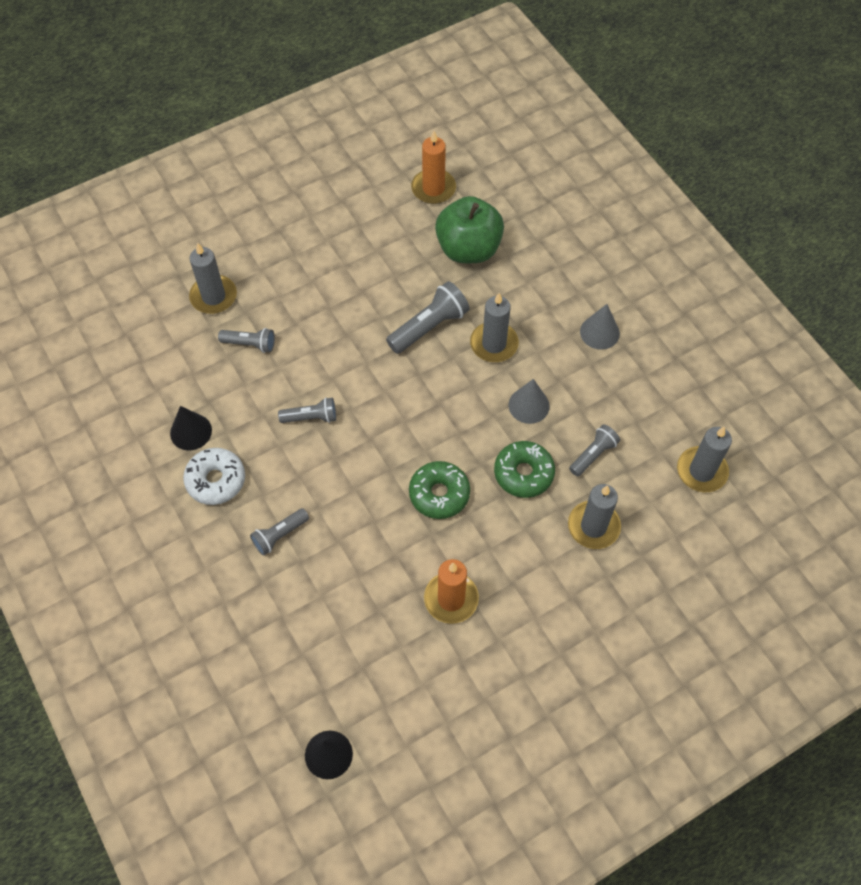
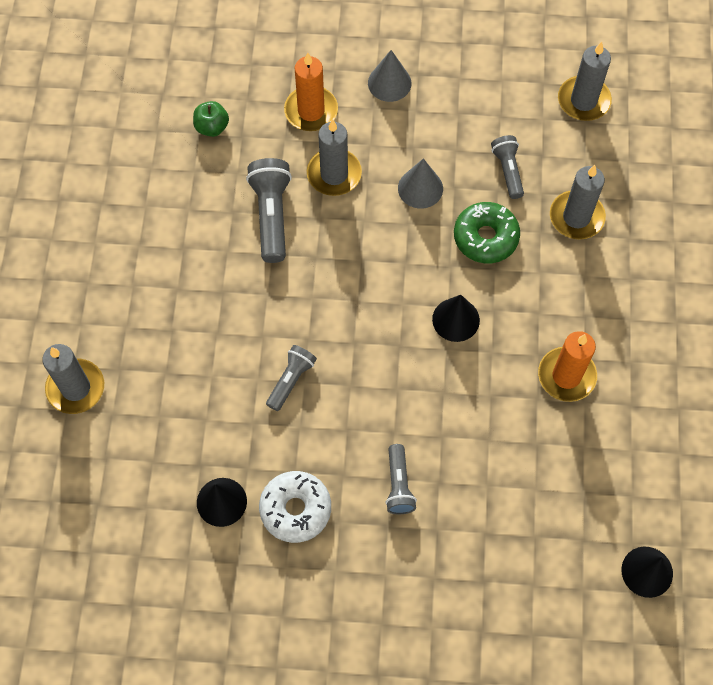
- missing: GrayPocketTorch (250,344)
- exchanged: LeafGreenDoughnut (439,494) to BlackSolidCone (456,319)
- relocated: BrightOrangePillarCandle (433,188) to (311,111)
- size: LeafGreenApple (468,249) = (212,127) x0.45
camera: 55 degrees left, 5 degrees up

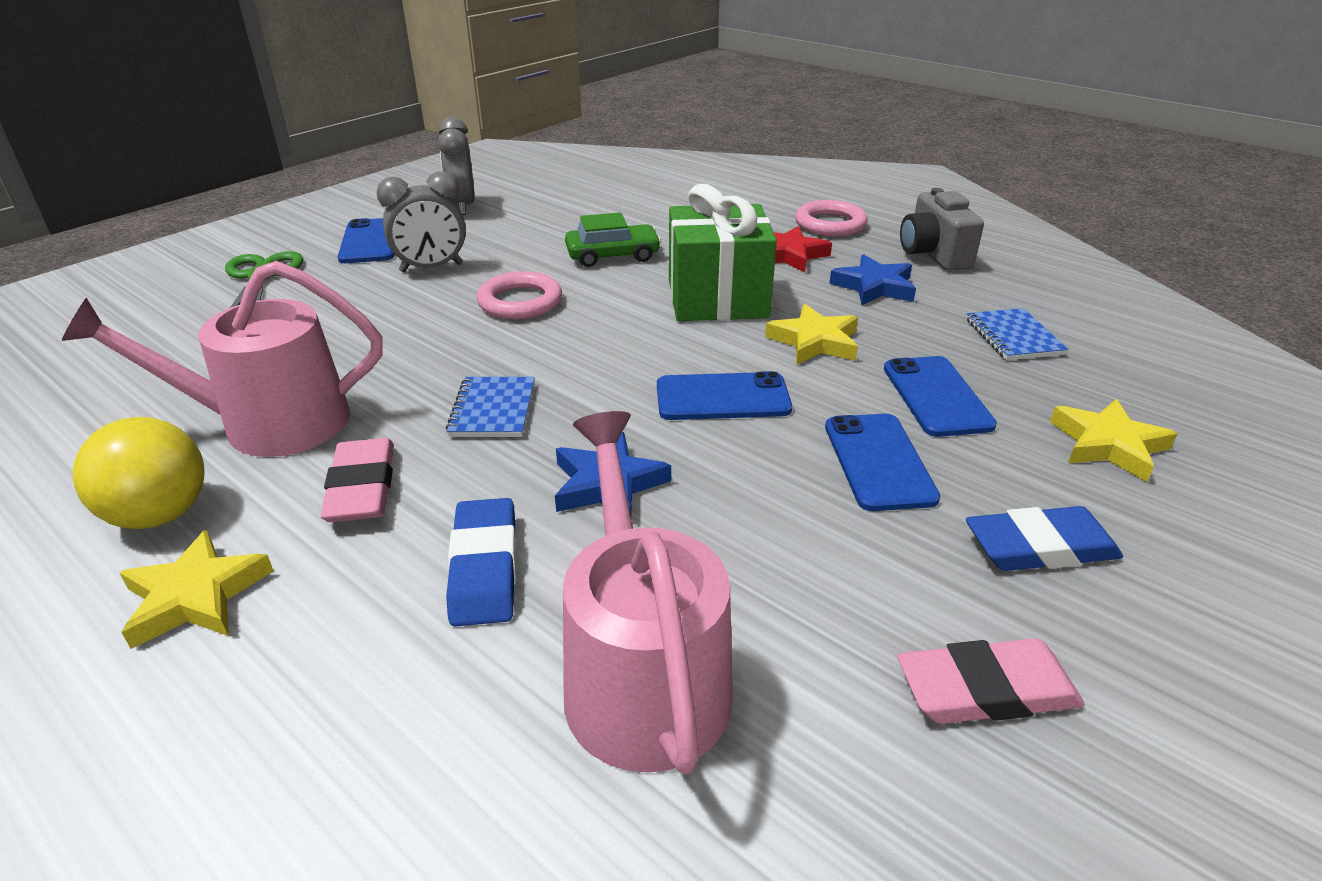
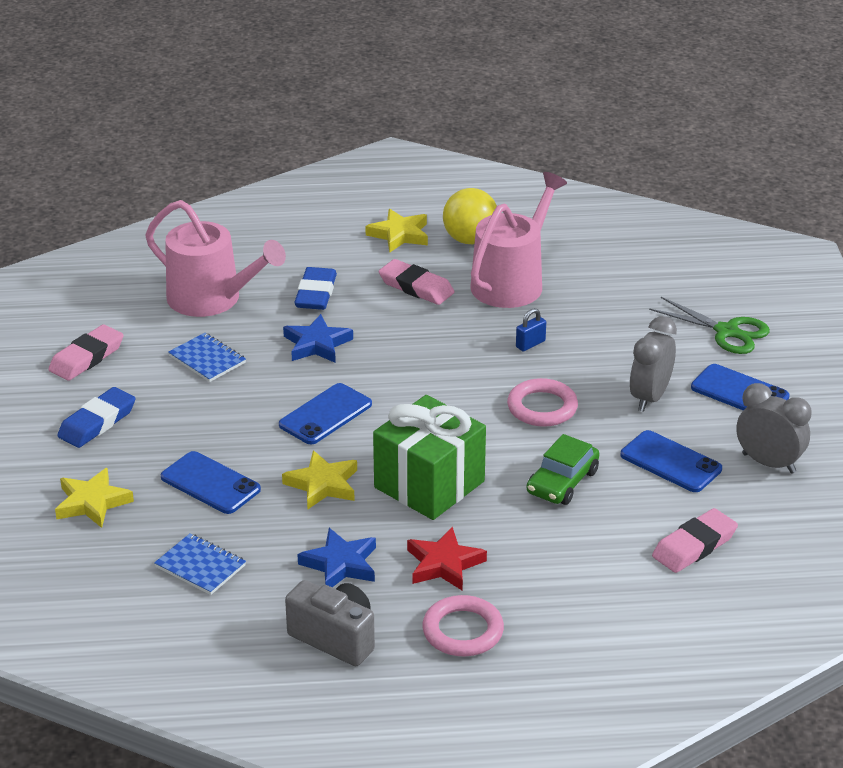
- relocated: BlueNotepad (493,409) to (207,359)
- spun: BlueGumEraser (484,567) = (316,293) 60 degrees clockwise
- relocated: BlueSmartphone (878,461) to (671,462)
- appeared: BluePadlock (530,344)
- appeared: RosePinkGumEraser (694,546)
camera: 135 degrees right, 0 degrees up

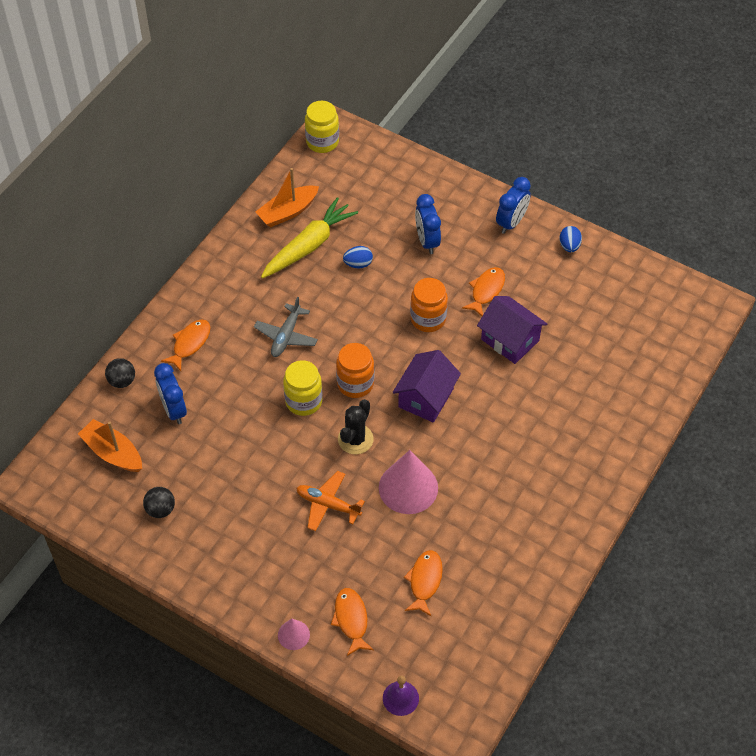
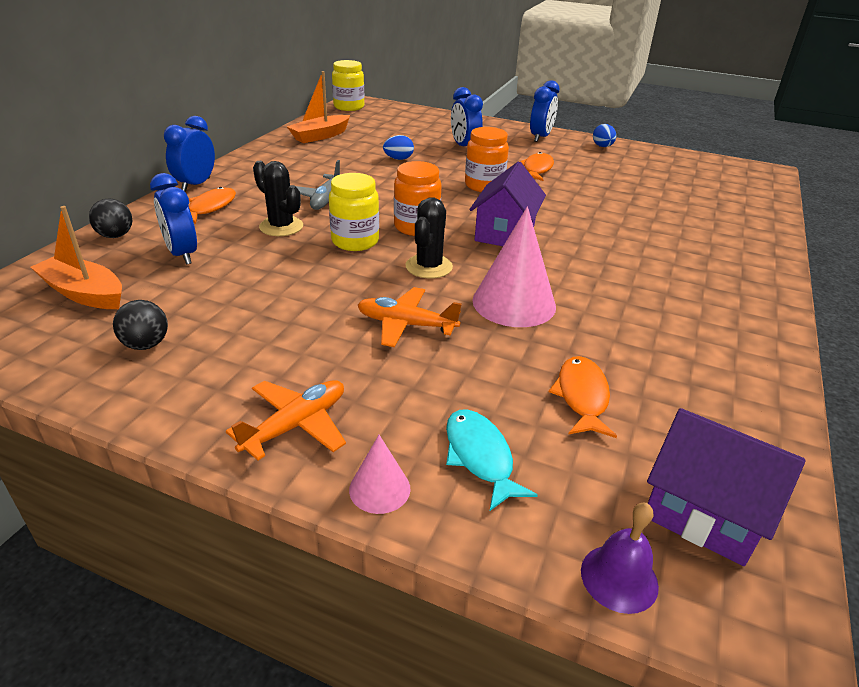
- missing: YellowRootVegetable (309,246)
- colour: BrightOrangeToyFish (351,620) to TurquoiseToyFish (480,457)
- relocated: RoyalPurpleCottage (510,340) to (703,512)
- appeared: BlueClock (196,185)
- appeared: BrightOrangeAeroplane (296,425)
- appeared: BlackPricklyPlant (281,227)
camera: 10 degrees left, 20 degrees down

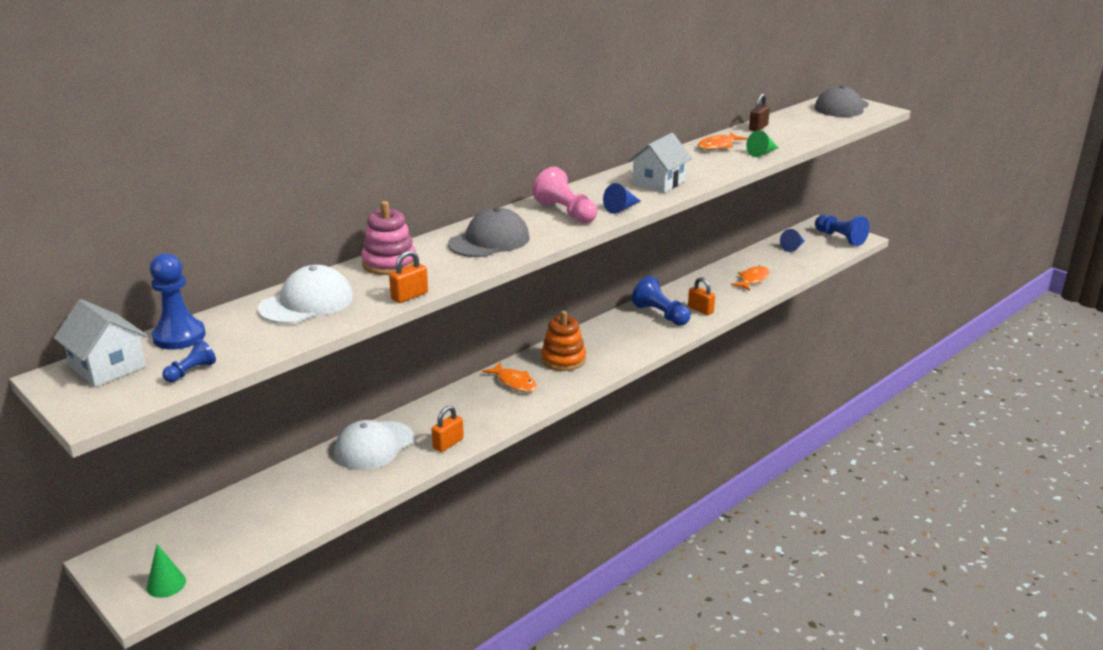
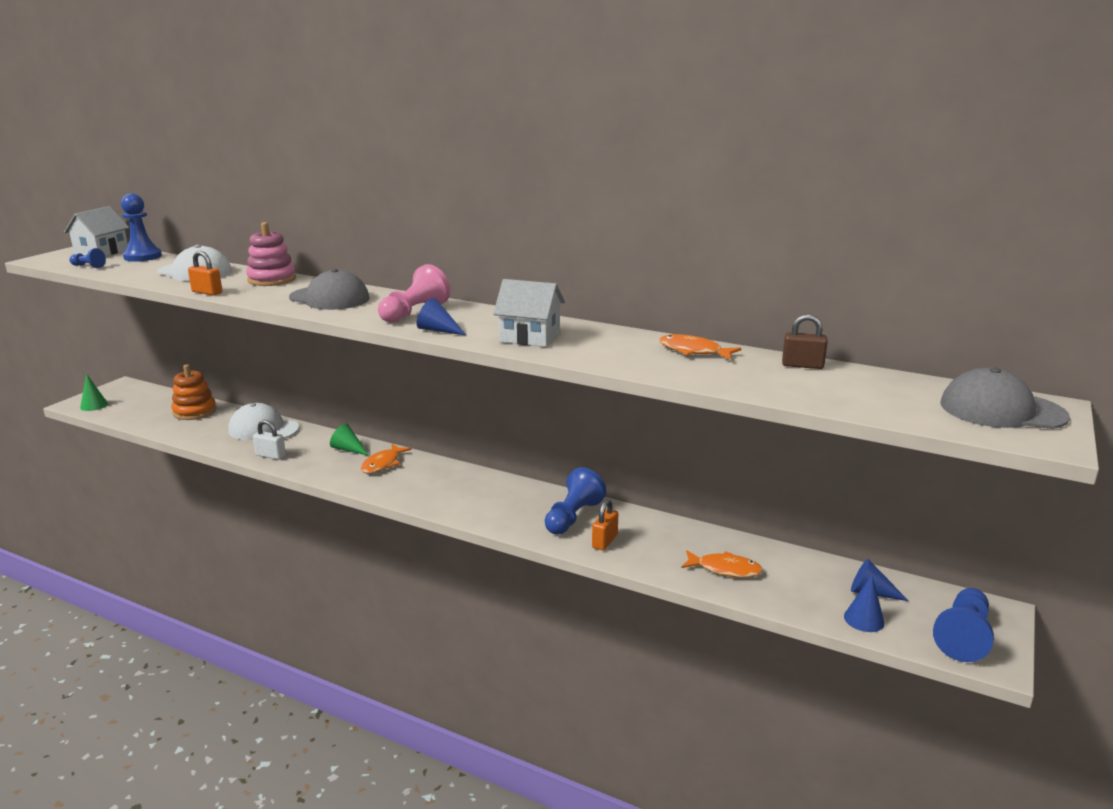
- colour: BrightOrangePadlock (448,443) to SnowWhitePadlock (271,455)
- relocated: BrightOrangeRingStacker (563,360) to (194,411)
- relocated: LeafGreenSolidCone (762,153) to (348,449)
- appeared: BlueSolidCone (864,619)
camera: 70 degrees right, 5 degrees down

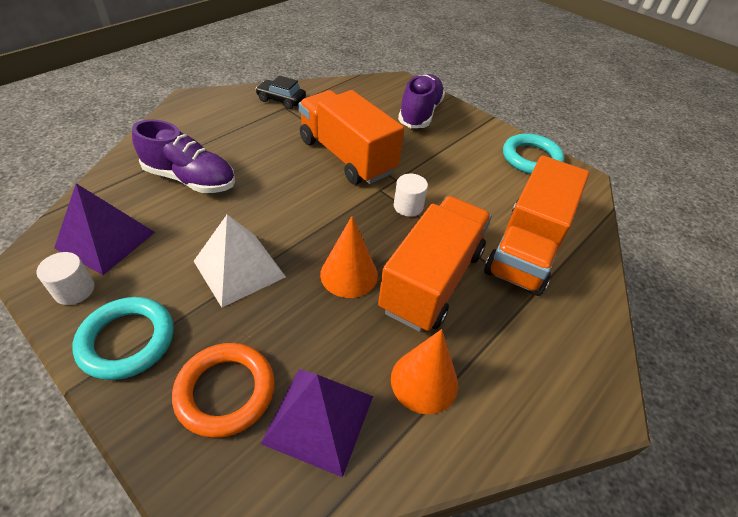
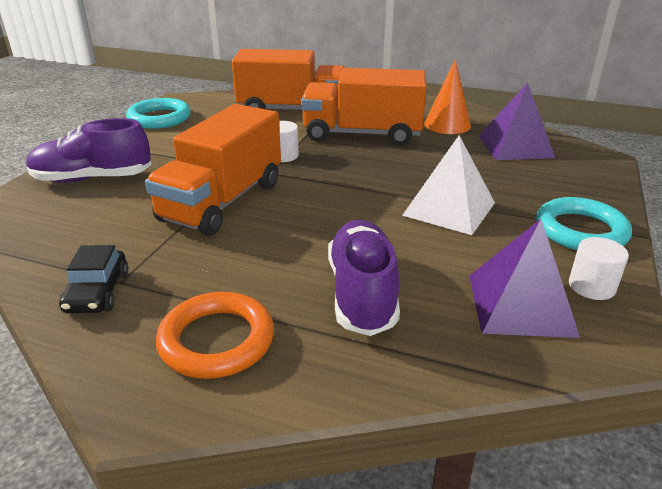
- relocated: BrightOrangeTorus (225,391) to (217,340)
- missing: BrightOrangeSolidCone (349,274)
camera: 110 degrees left, 15 degrees down

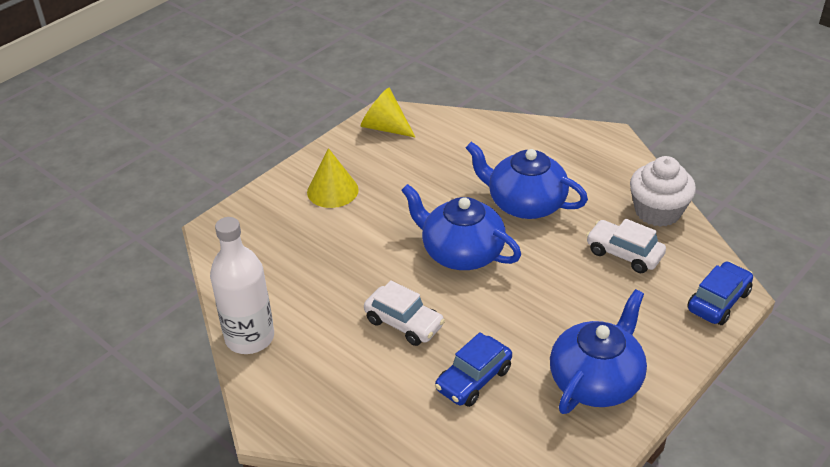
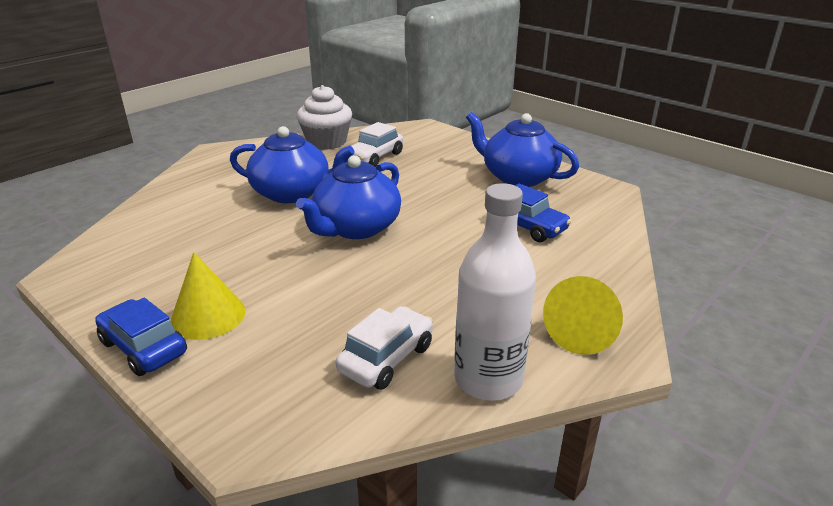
- relocated: YellowSolidCone (385,127) to (582,333)
- relocated: SnowWhiteCar (404,323) to (386,358)
- spun: BlueTeaPot (525,203) = (293,193) 105 degrees counterclockwise
- relocated: BlueCar (718,301) to (144,347)
camera: 90 degrees left, 10 degrees down

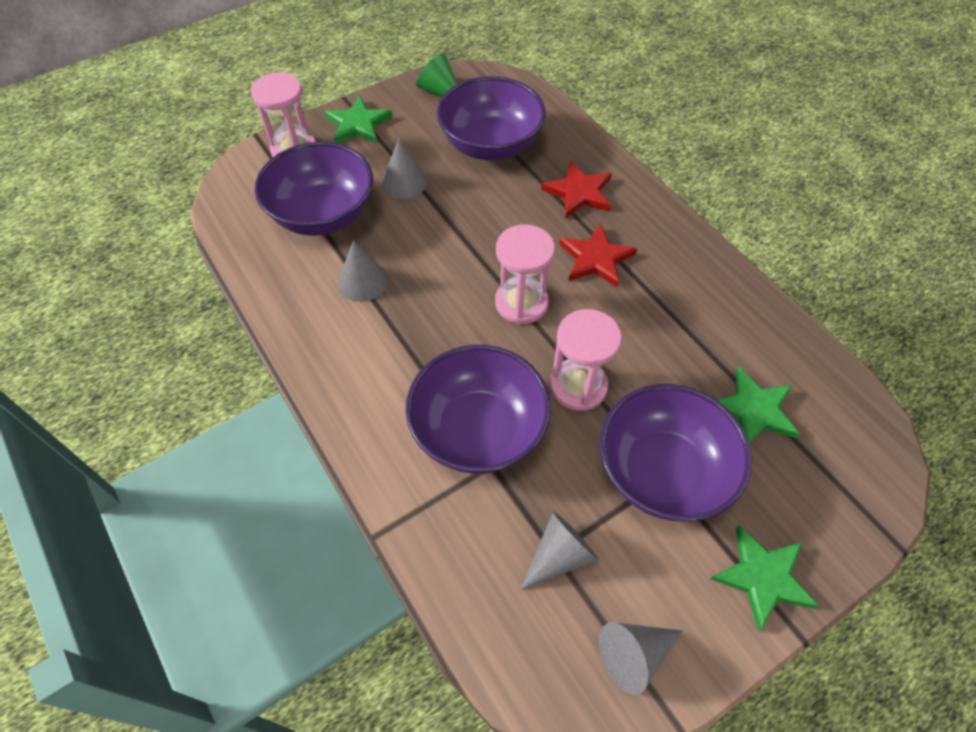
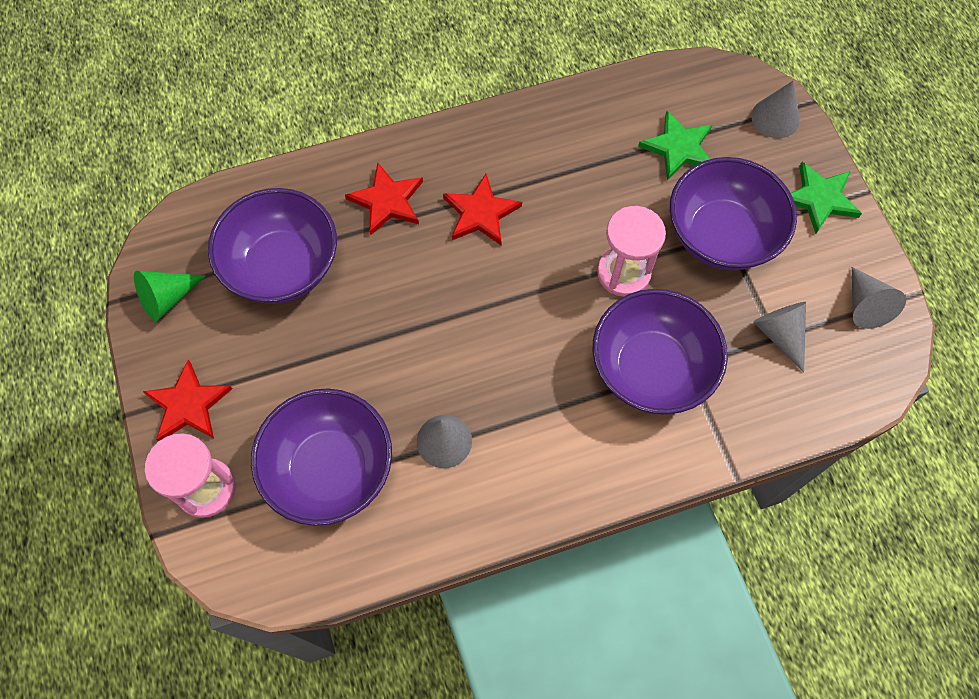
- colour: LeafGreenFivePointedStar (358,124) to ScarletFivePointedStar (188,405)
- relocated: GraySolidCone (404,182) to (775,118)
- missing: RosePinkSandTimer (521,303)
camera: 75 degrees left, 10 degrees up

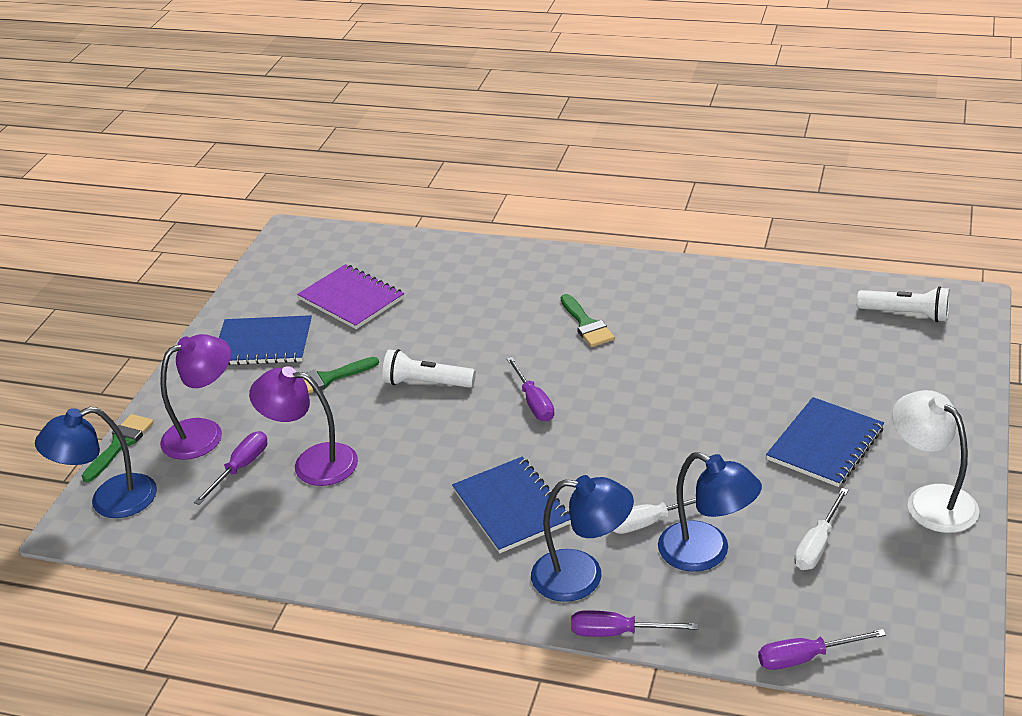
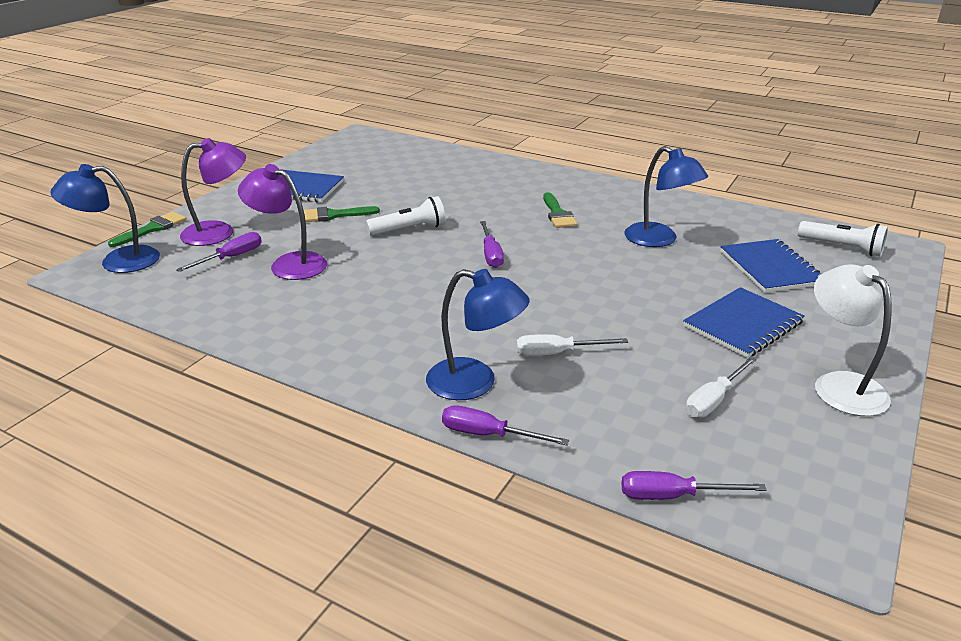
- missing: RoyalPurpleNotepad (351,299)
- spun: SnowWhitePocketTorch (426,383) = (409,229) 135 degrees clockwise
- relocated: BlueNotepad (511,507) to (770,268)
- relocated: BlueDeskLamp (706,553) to (659,240)
camera: 10 degrees right, 5 degrees down

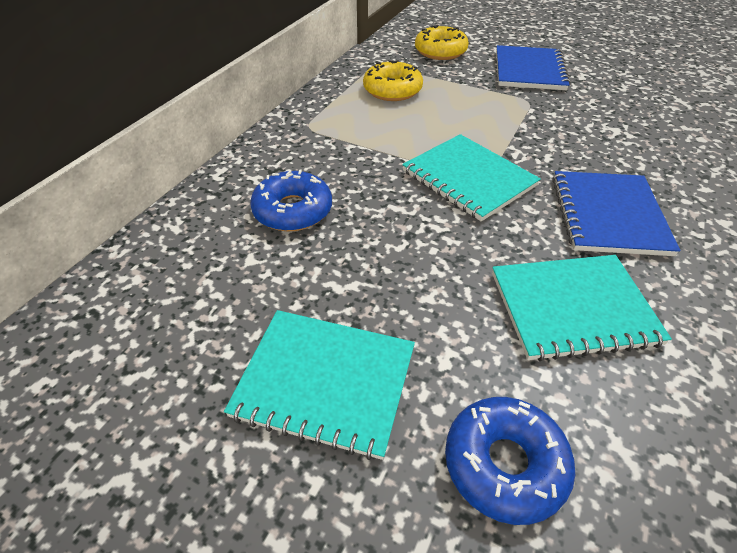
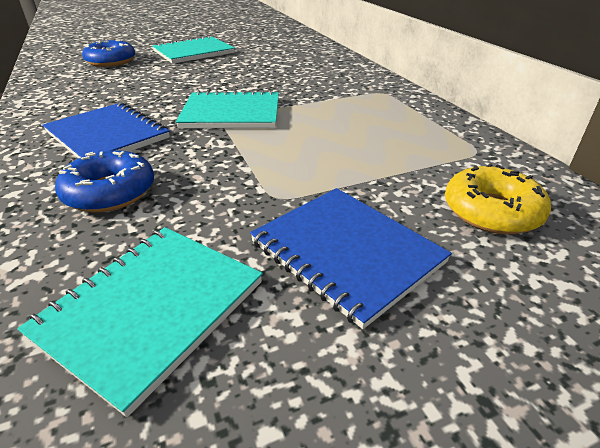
- relocated: BlueDoughnut (293,210) to (110,192)
- missing: YellowDoughnut (392,90)
- relocated: TurquoiseNotepad (573,308) to (151,308)
camera: 130 degrees right, 10 degrees down

